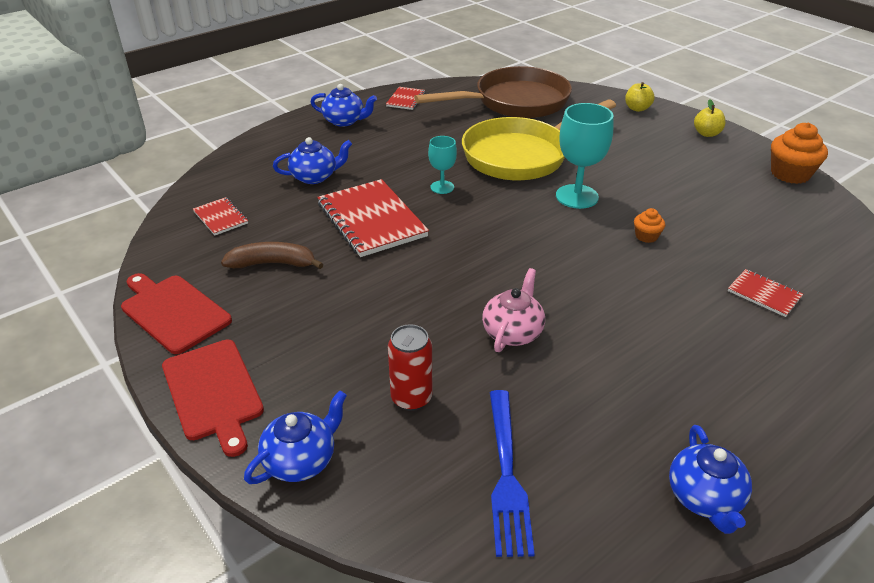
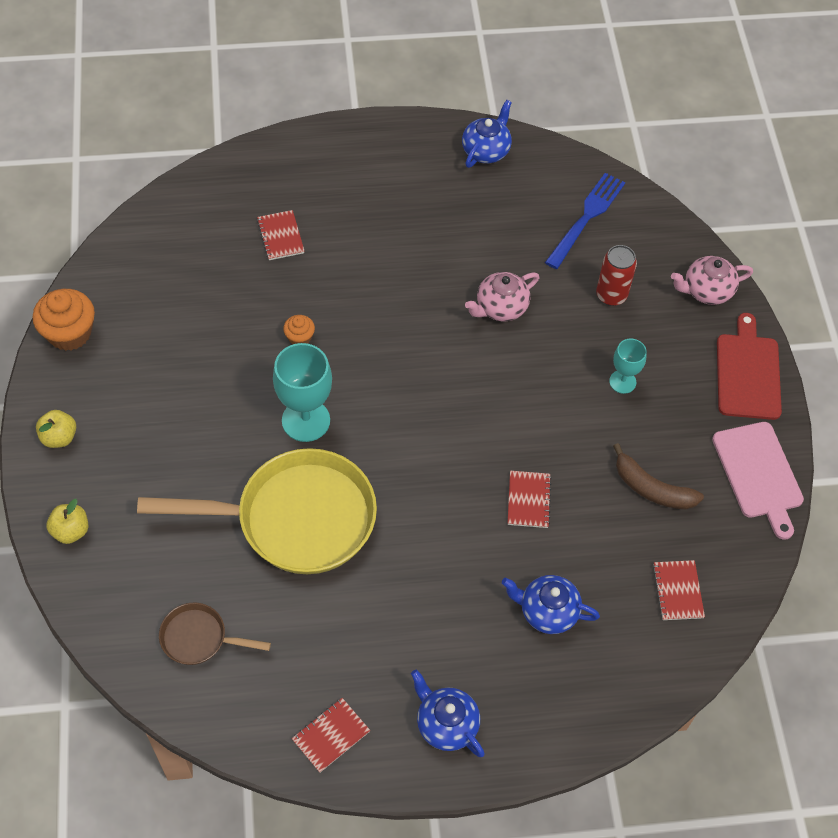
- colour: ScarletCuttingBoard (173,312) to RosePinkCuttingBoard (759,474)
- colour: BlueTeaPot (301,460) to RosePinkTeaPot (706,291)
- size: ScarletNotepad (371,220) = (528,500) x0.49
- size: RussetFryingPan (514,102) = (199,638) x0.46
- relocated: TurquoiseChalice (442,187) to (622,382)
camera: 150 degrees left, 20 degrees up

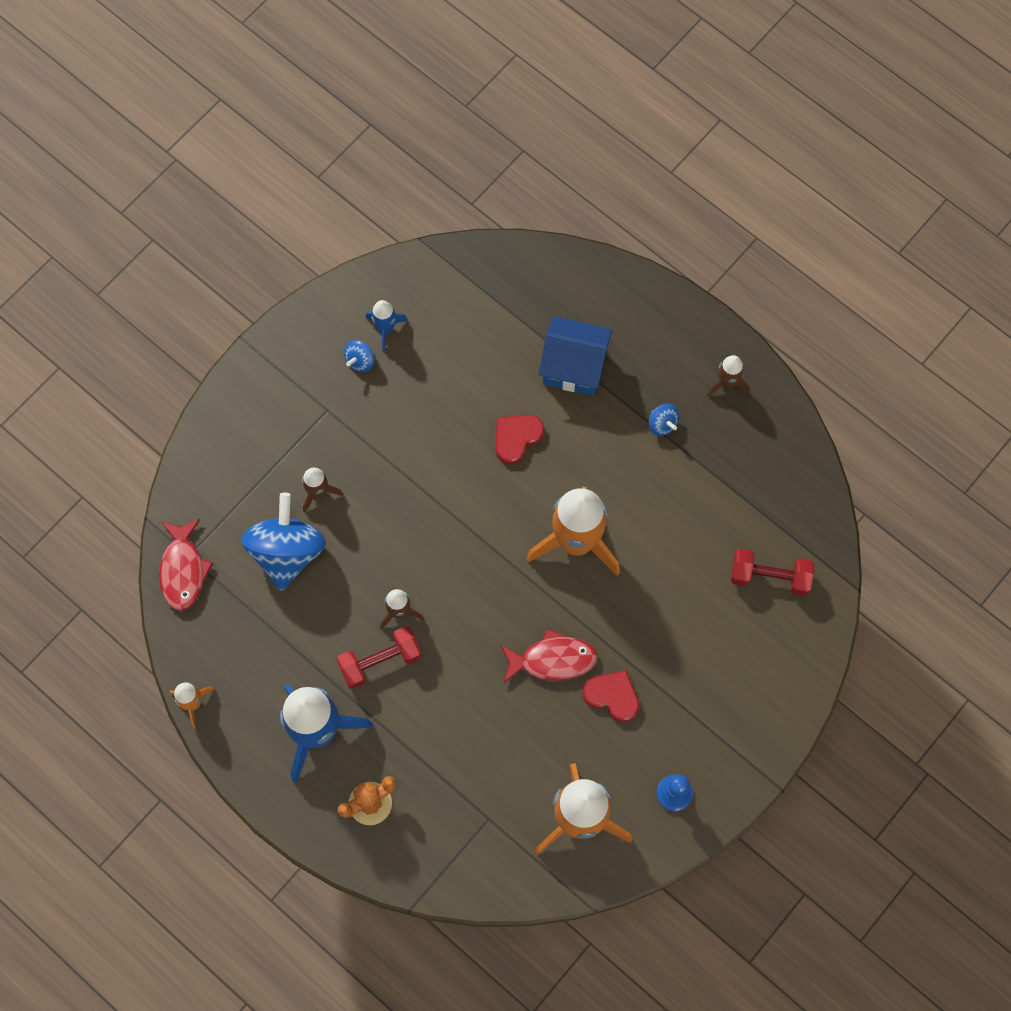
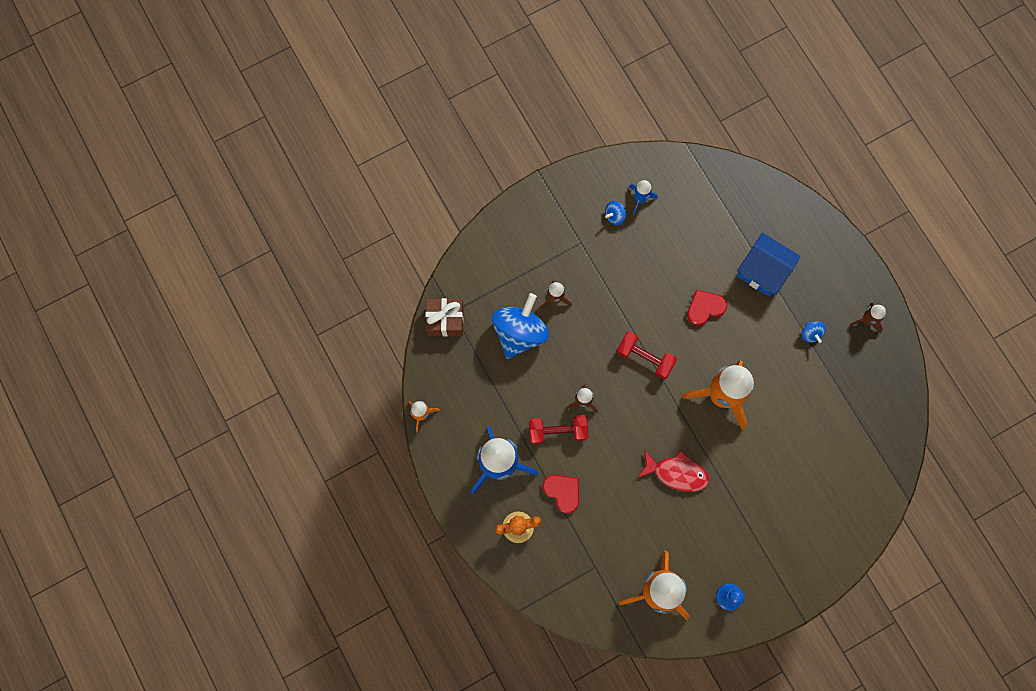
- exchanged: ScarletToyFish (183,570) to RussetGift (445,320)
- relocated: ScarletHeart (612,696) to (562,492)
- relocated: ScarletFreeWeight (769,577) to (645,358)
camera: 20 degrees right, 5 degrees up

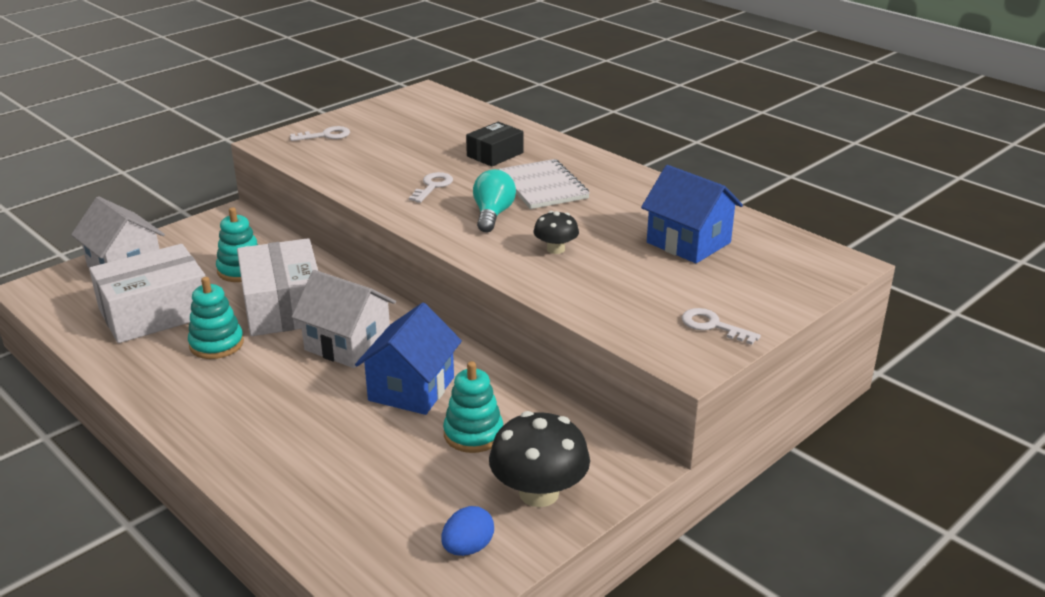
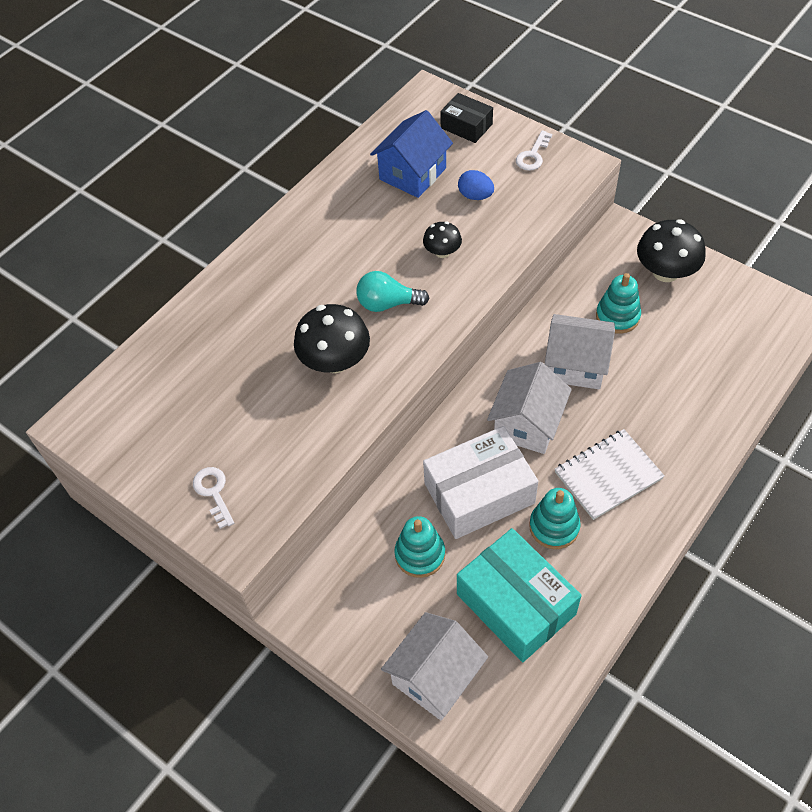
- colour: SnowWhiteBox (155,312) to TurquoiseBox (516,604)
- colour: BlueCottage (411,389) to SnowWhiteCottage (576,365)
- exchanged: SnowWhiteDoorKey (432,186) to BlackMushroom (335,361)
- relocated: BlueEgg (468,548) to (475,196)
- relocated: BlackBox (495,154) to (466,126)
- relocated: SnowWhiteNotepad (542,187) to (608,475)
camera: 95 degrees left, 25 degrees up

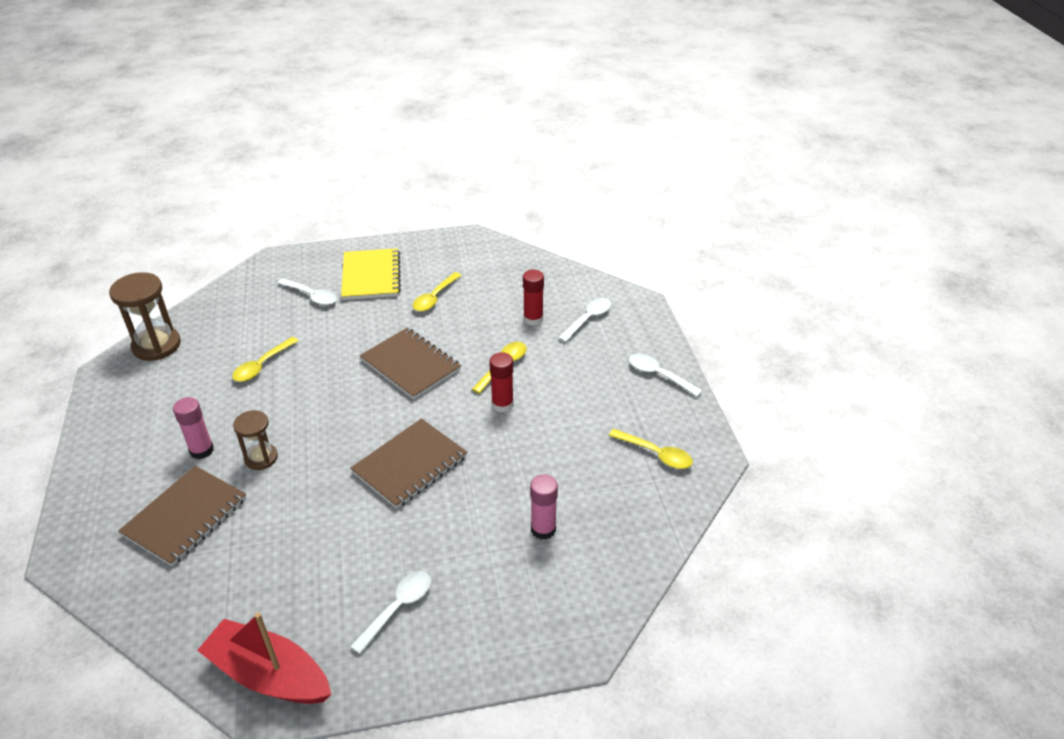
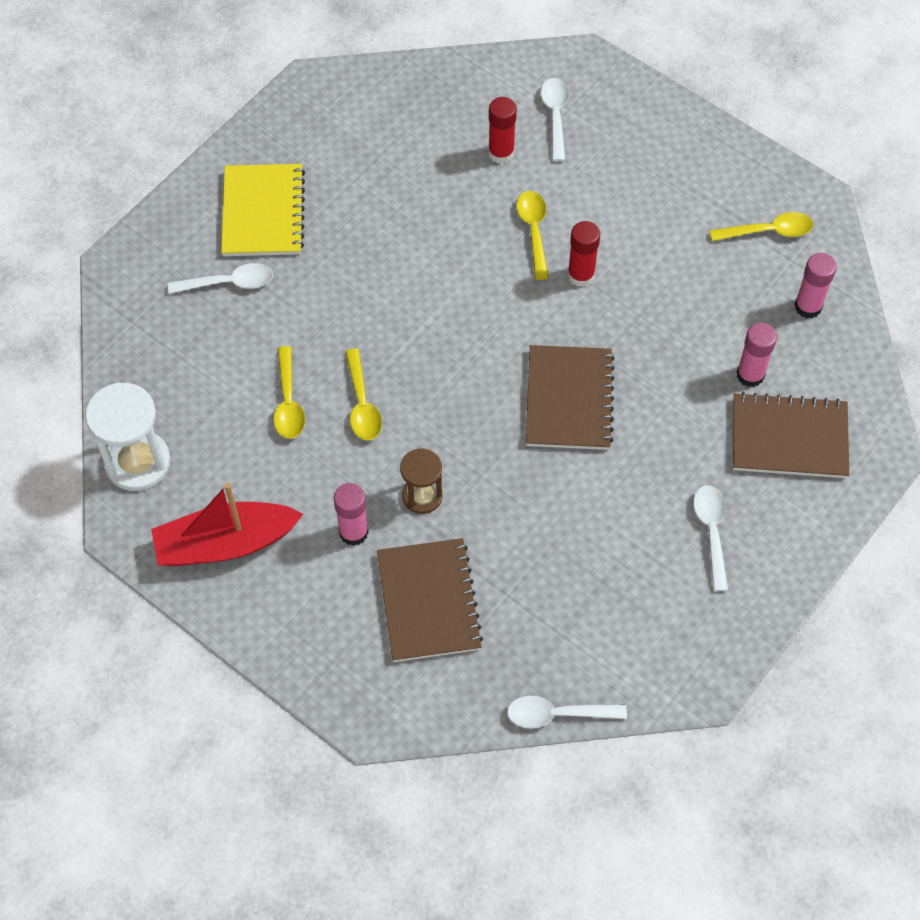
- colour: RussetSandTimer (156,345) to SnowWhiteSandTimer (137,462)
- relocated: ScarletToyBoat (269,675) to (226,543)
- spun: YellowNotepad (371,276) = (263,212) 45 degrees clockwise
- relocated: RussetNotepad (410,365) to (789,438)
- relocated: YellowTeaspoon (434,298) to (362,404)
- relocated: SnowWhiteTeaspoon (658,375) to (557,714)
- appeared: RosePinkStickOfGlue (808,306)
camera: 40 degrees left, 20 degrees up

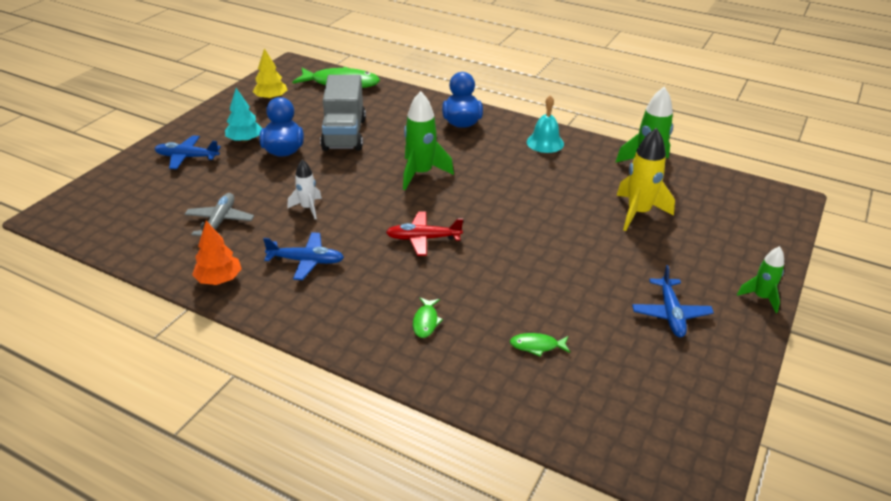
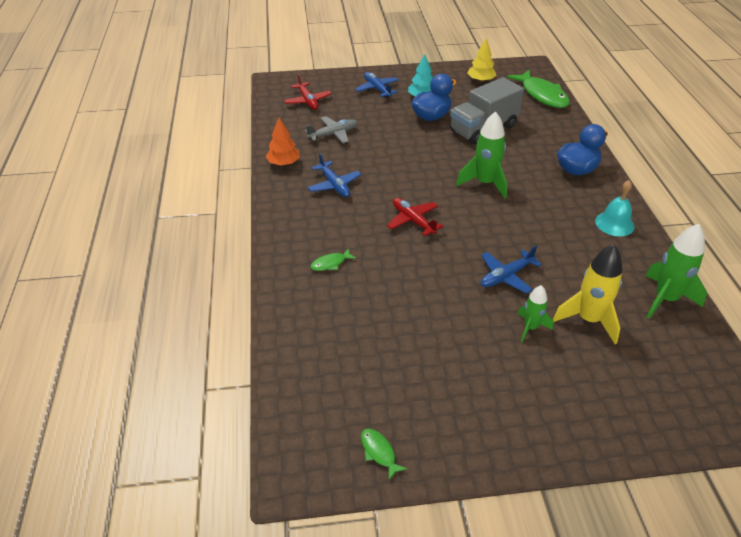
- missing: SnowWhiteSpaceship (308,208)
- relocated: LeafGreenToyFish (537,346) to (379,452)
- relocated: BlueAeroplane (670,314) to (506,276)
- relocated: LeafGreenSpaceship (761,297) to (530,328)
- appeared: ScarletAeroplane (307,101)
camera: 55 degrees right, 5 degrees up

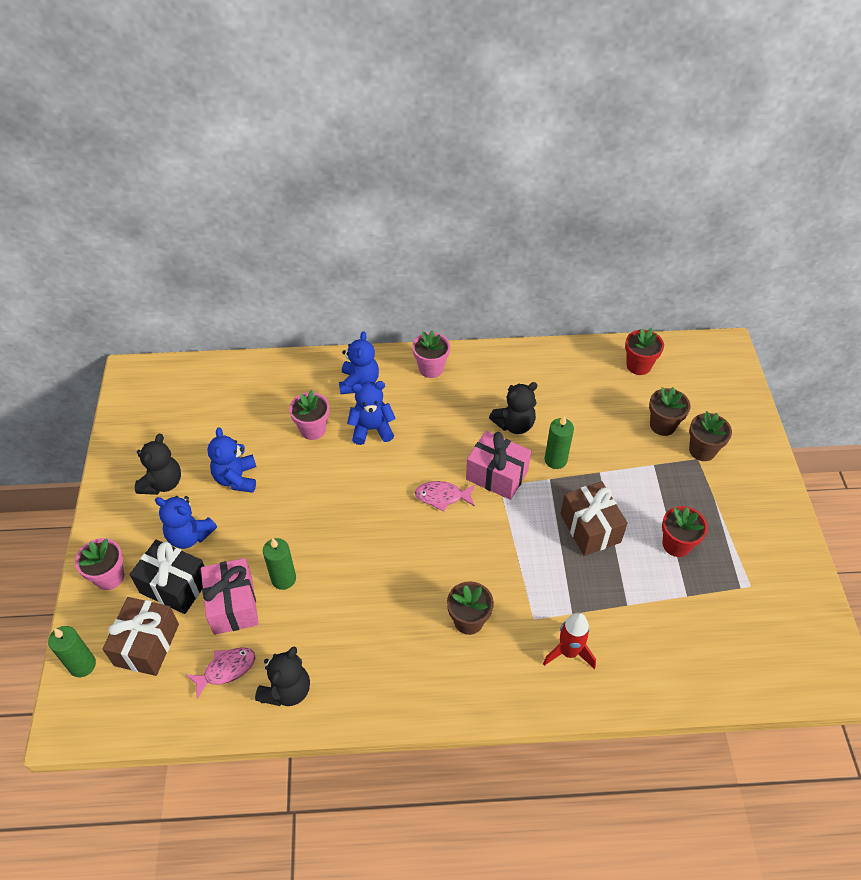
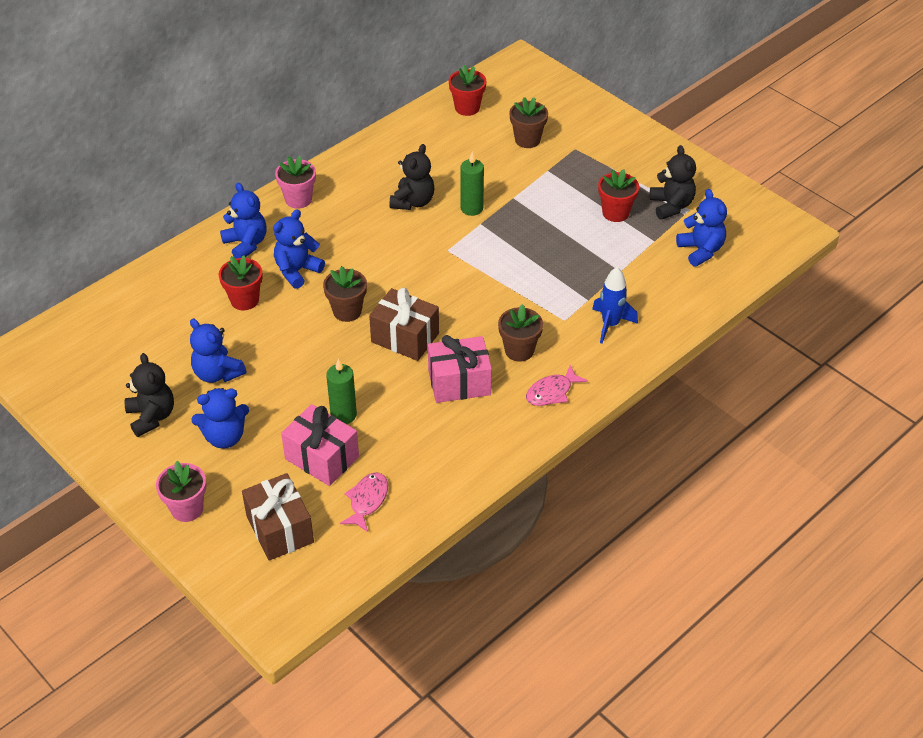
- missing: LeafGreenPillarCandle (82,665)
- missing: BlackGift (174,586)
- relocated: BlackTeddy (287,690) to (671,206)
- colour: RosePinkPlantPot (313,429) to ScarletPlantPot (244,300)
- relocated: RosePinkToyFish (442,497) to (552,392)
- relocated: RosePinkGift (497,475) to (459,382)
- colour: ScarletSpaceship (568,652) to BlueSpaceship (610,324)
- relocated: RussetGift (590,528) to (405,337)
- relocated: RussetPlantPot (702,450) to (347,311)
- appeared: BlueTeddy (701,250)
camera: 40 degrees left, 5 degrees down

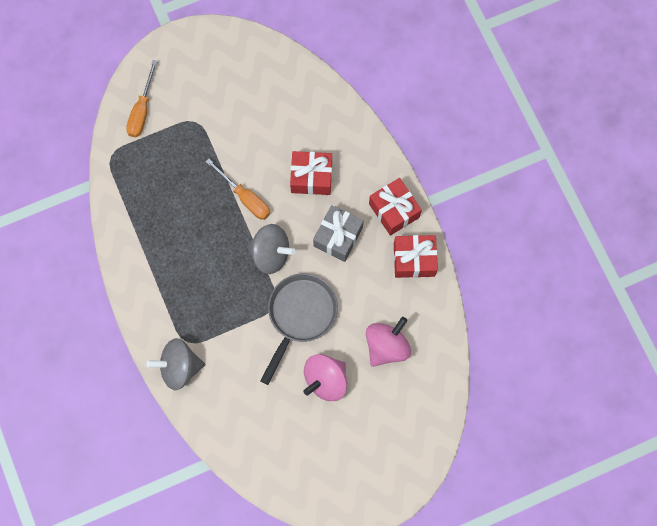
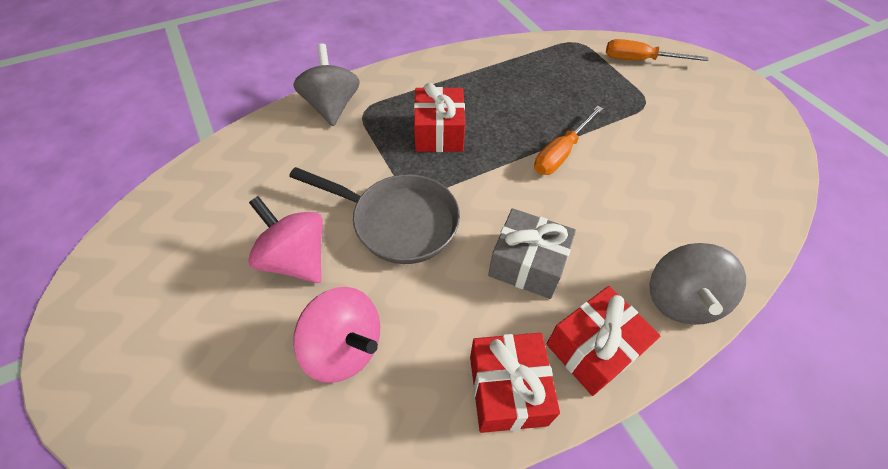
- relocated: GrayWhirligig (270,254) to (680,300)
- relocated: ScarletGift (311,177) to (439,133)
camera: 85 degrees right, 20 degrees down

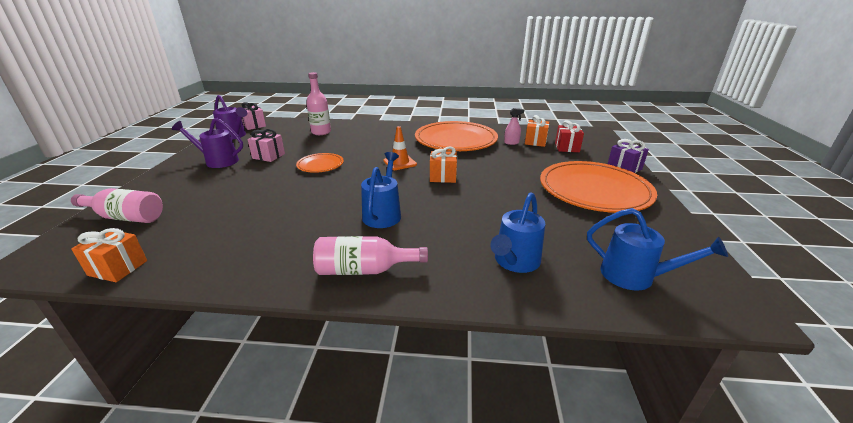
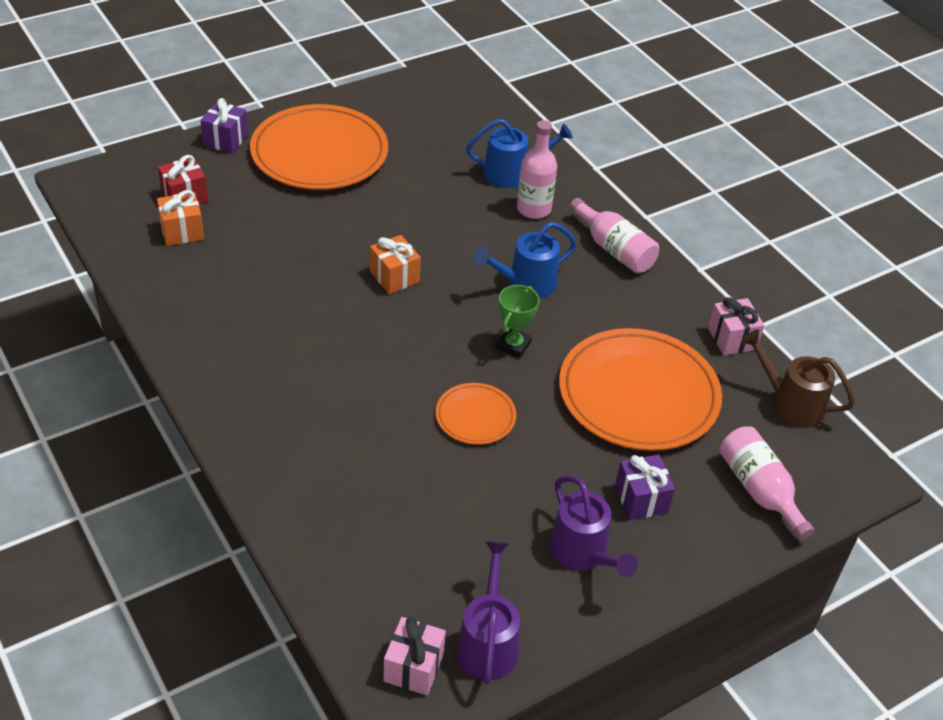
- exchanged: BrightOrangeGift (118,268) to RussetSprinklingCan (789,403)
- relocated: RosePinkGift (268,156) to (732,339)
- relocated: RosePinkDrinkBottle (321,132) to (533,209)
- missing: BrightOrangeTrafficCone (400,163)
- relocated: BrightOrangeDinnerPlate (455,140) to (638,394)
- missing: RosePinkSprayer (511,143)
- missing: BlueSprinklingCan (635,276)
- appeared: LeafGreenPrizeCup (513,345)
- appeared: RoyalPurpleGift (641,499)
camera: 130 degrees left, 15 degrees up

